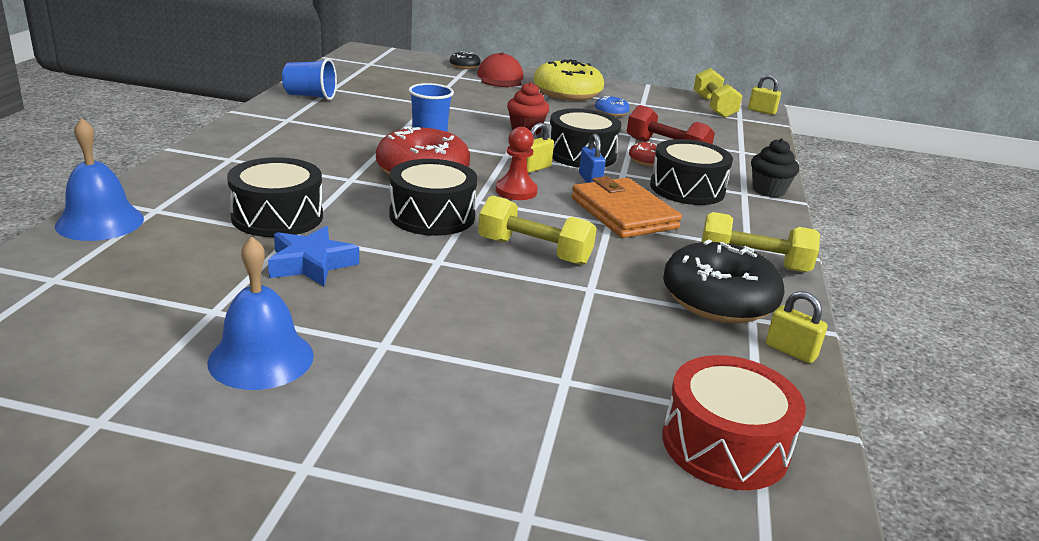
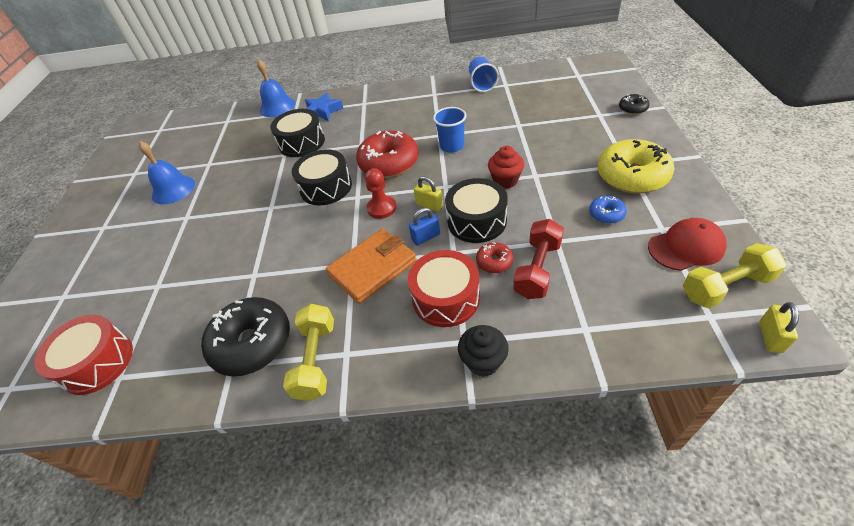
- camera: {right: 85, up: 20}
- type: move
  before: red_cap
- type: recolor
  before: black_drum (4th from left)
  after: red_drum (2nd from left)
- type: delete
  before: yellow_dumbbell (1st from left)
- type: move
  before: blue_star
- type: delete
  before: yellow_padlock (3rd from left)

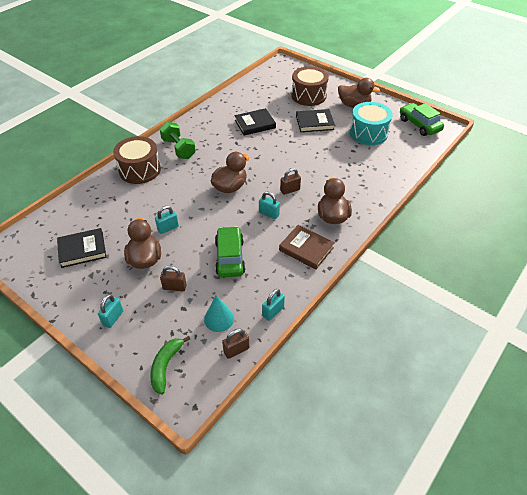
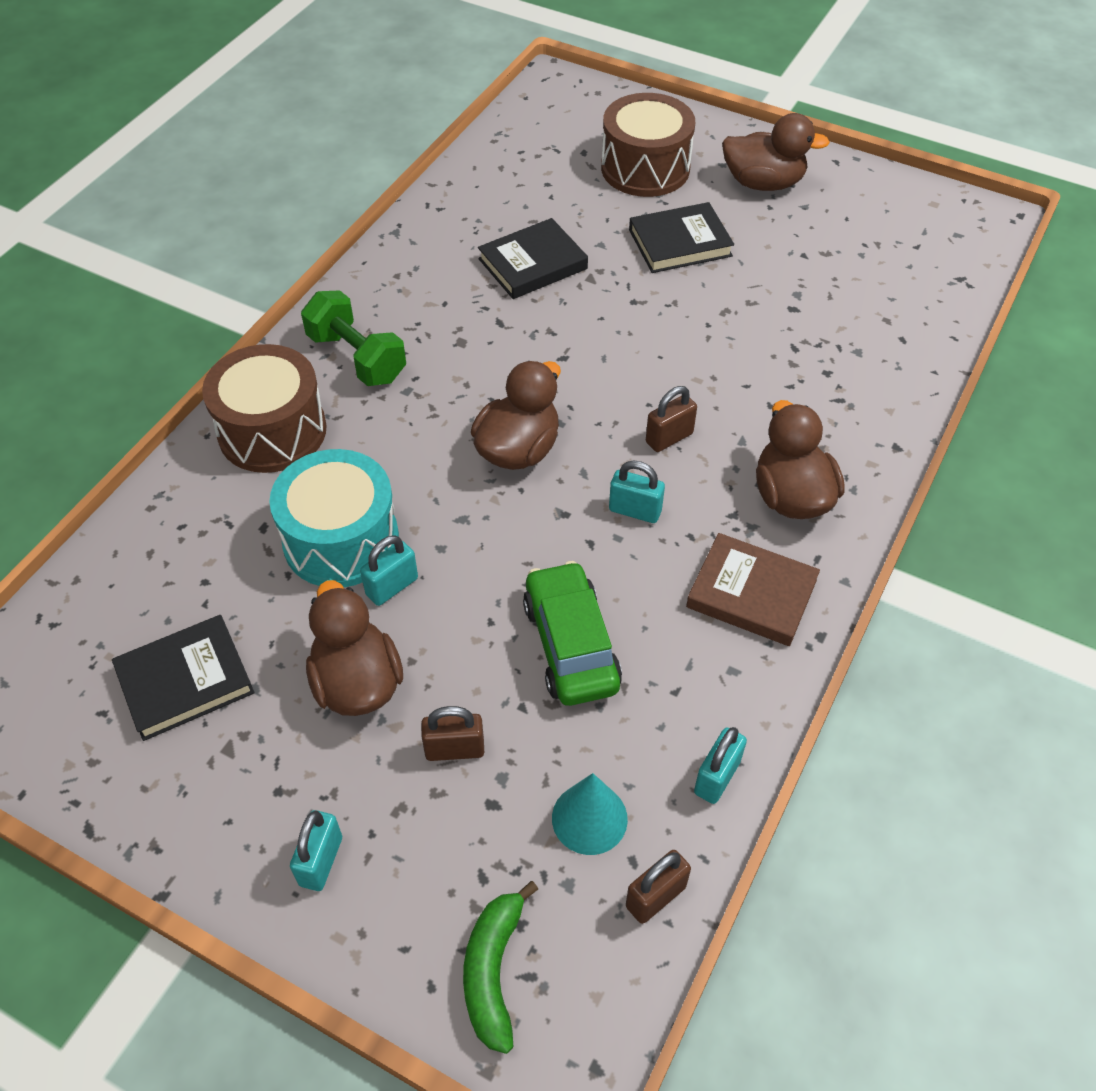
- camera: {right: -10, up: 5}
- type: move
  before: turquoise_drum
- type: delete
  before: green_car (2nd from left)

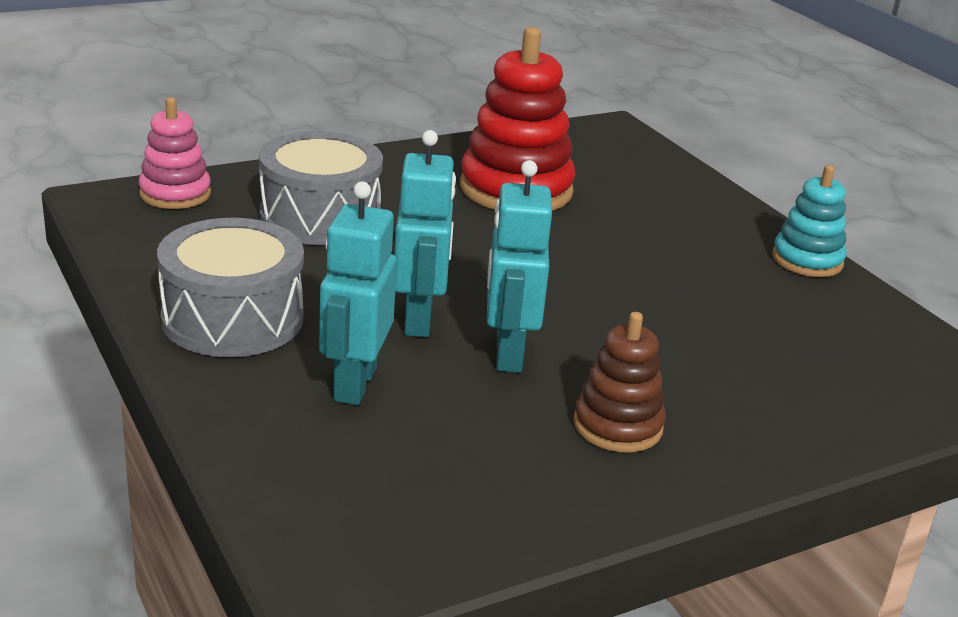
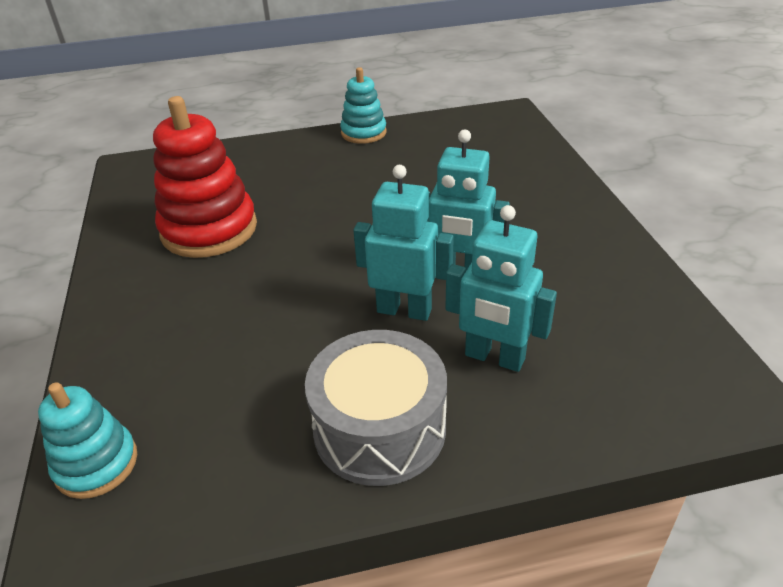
- camera: {right: -70, up: 10}
- type: recolor
  before: pink_stacking_toy
  after: turquoise_stacking_toy (1st from left)
- type: delete
  before: grey_drum (2nd from left)
- type: delete
  before: brown_stacking_toy

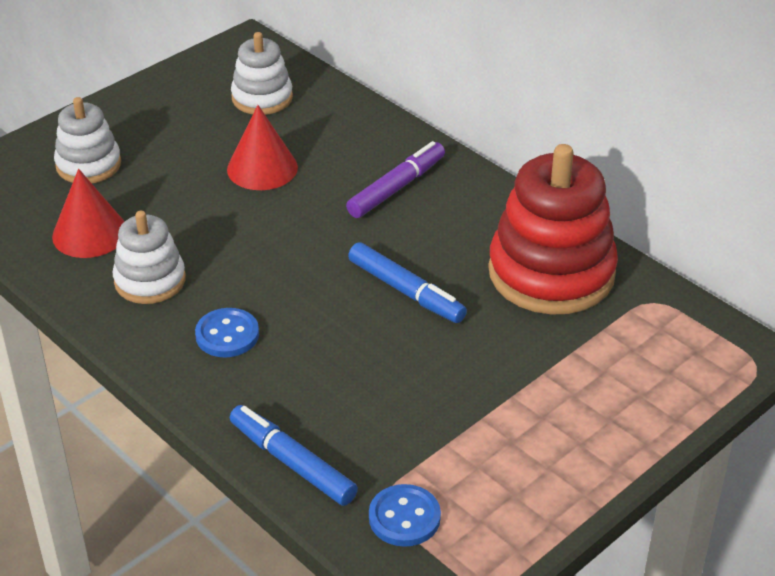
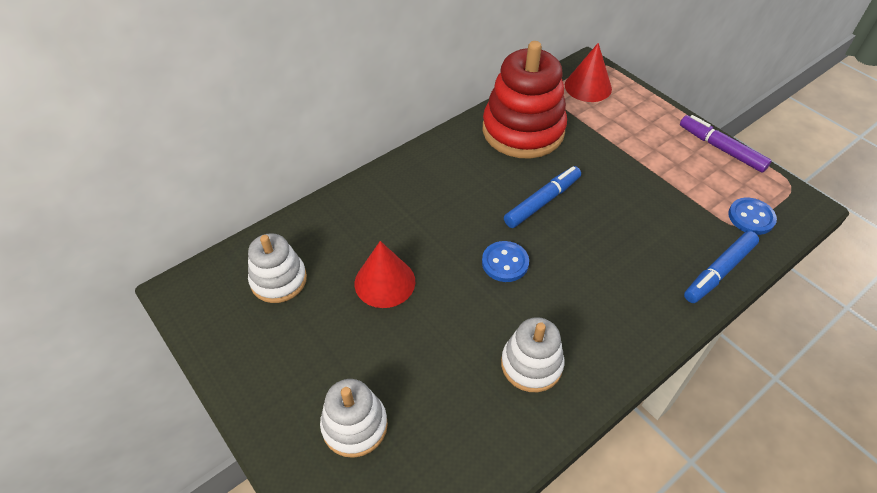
- camera: {right: -85, up: 10}
- type: move
  before: purple_marker
- type: move
  before: red_cone (1st from left in the first image)
  after: red_cone (2nd from left)
- type: move
  before: blue_button (1st from left)

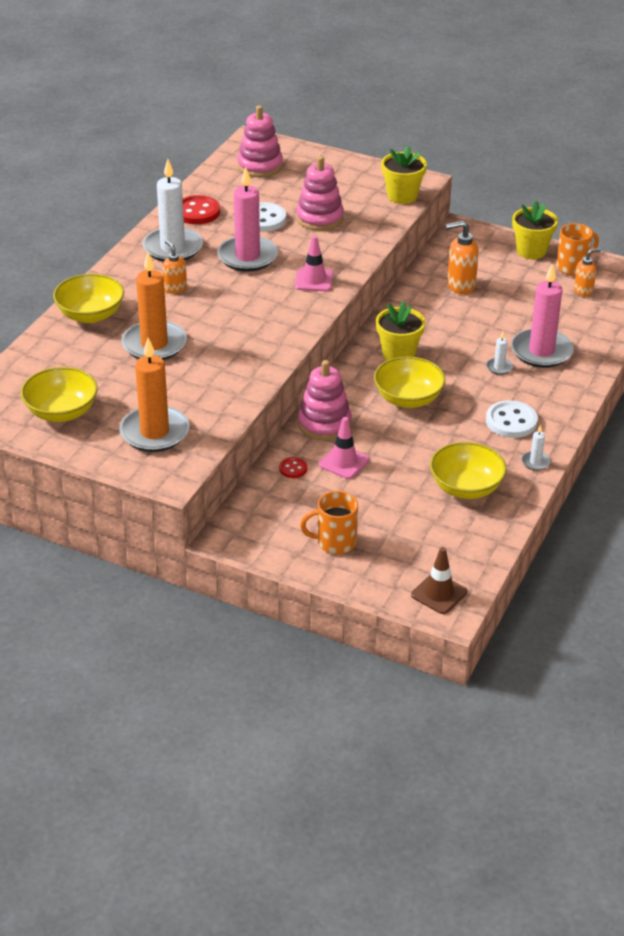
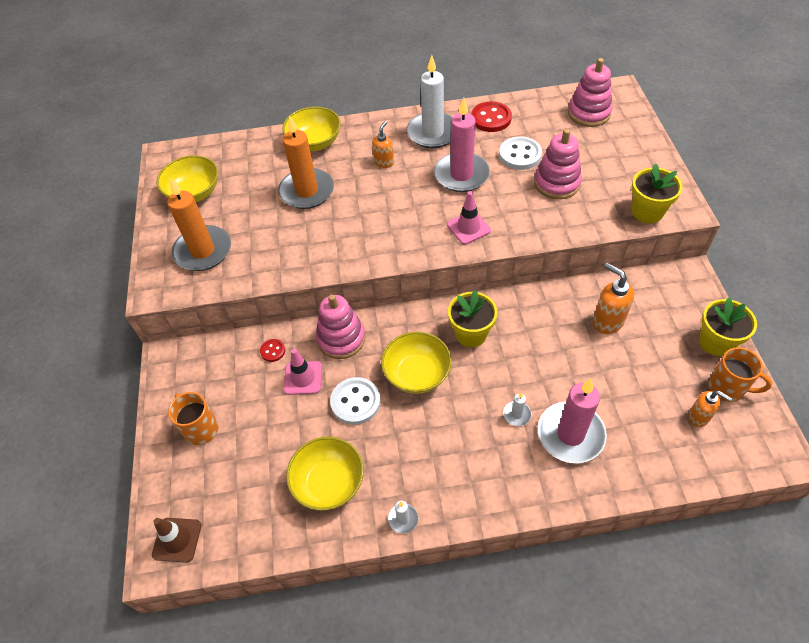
- camera: {right: 60, up: 15}
- type: move
  before: white_button (2nd from left in the first image)
  after: white_button (1st from left)

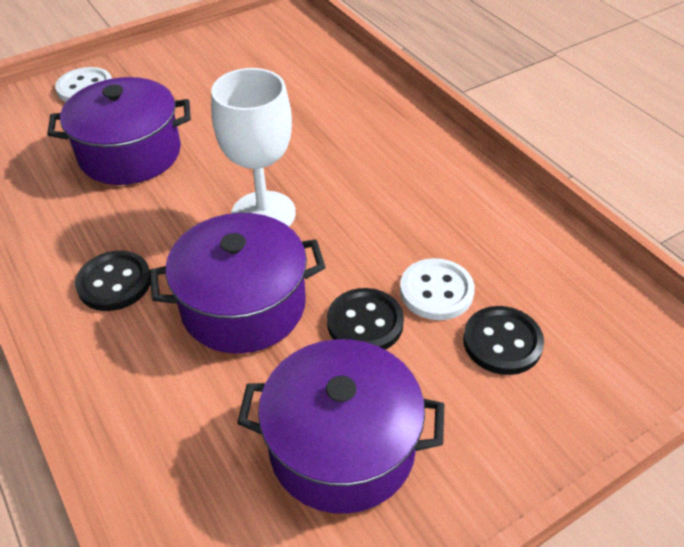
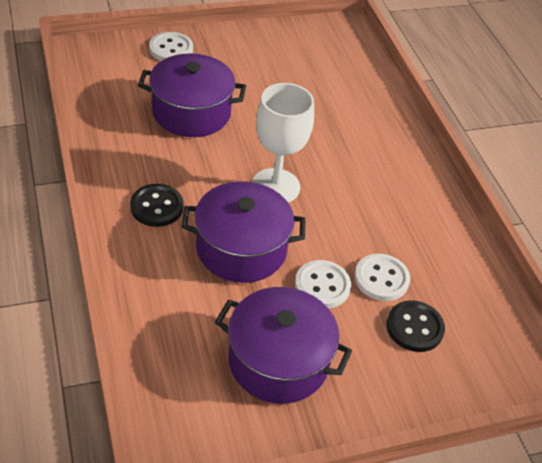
- camera: {right: 10, up: 0}
- type: recolor
  before: black_button (2nd from left)
  after: white_button (2nd from left)

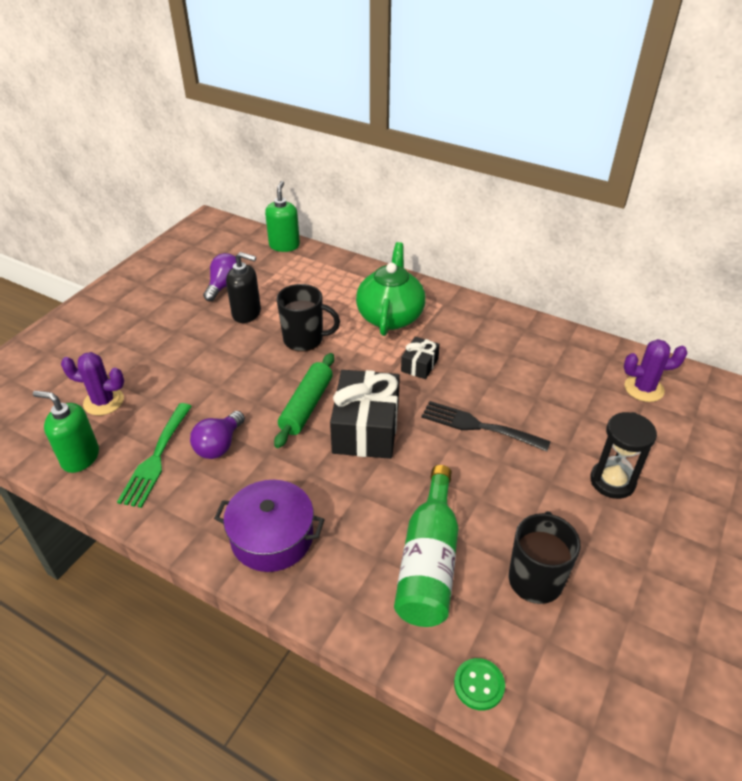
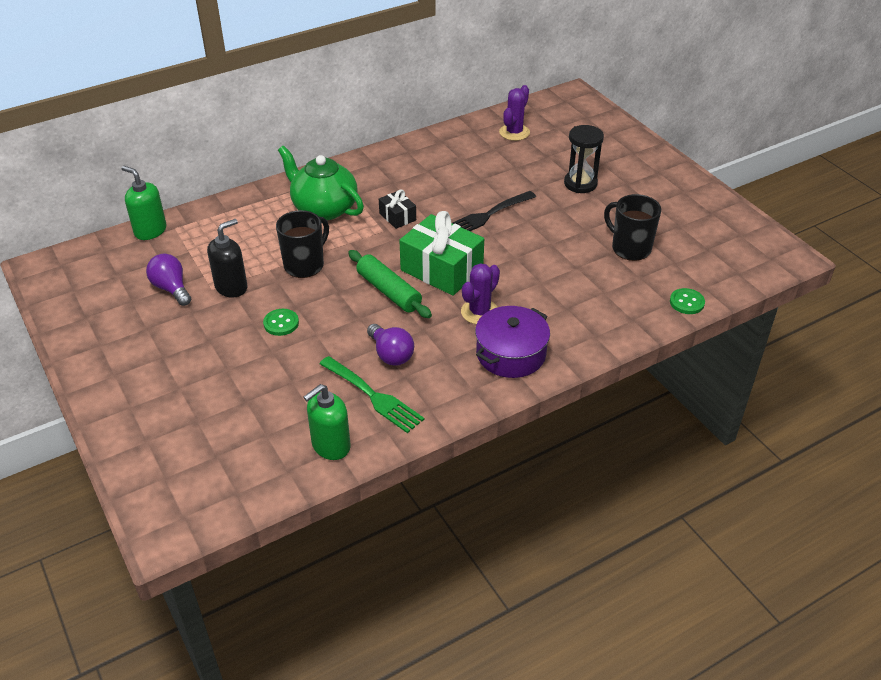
- camera: {right: -60, up: 0}
- type: move
  before: purple_cactus (1st from left)
- type: recolor
  before: black_gift (1st from left)
  after: green_gift
- type: delete
  before: green_bottle
- type: insert
  after: green_button (1st from left)

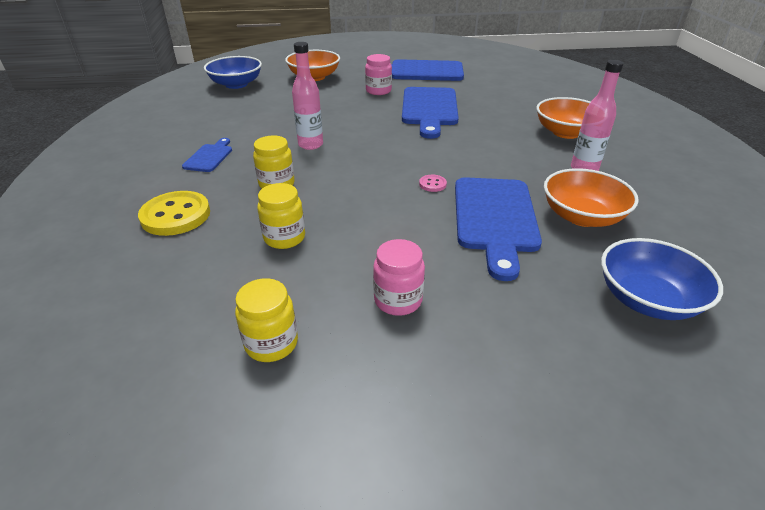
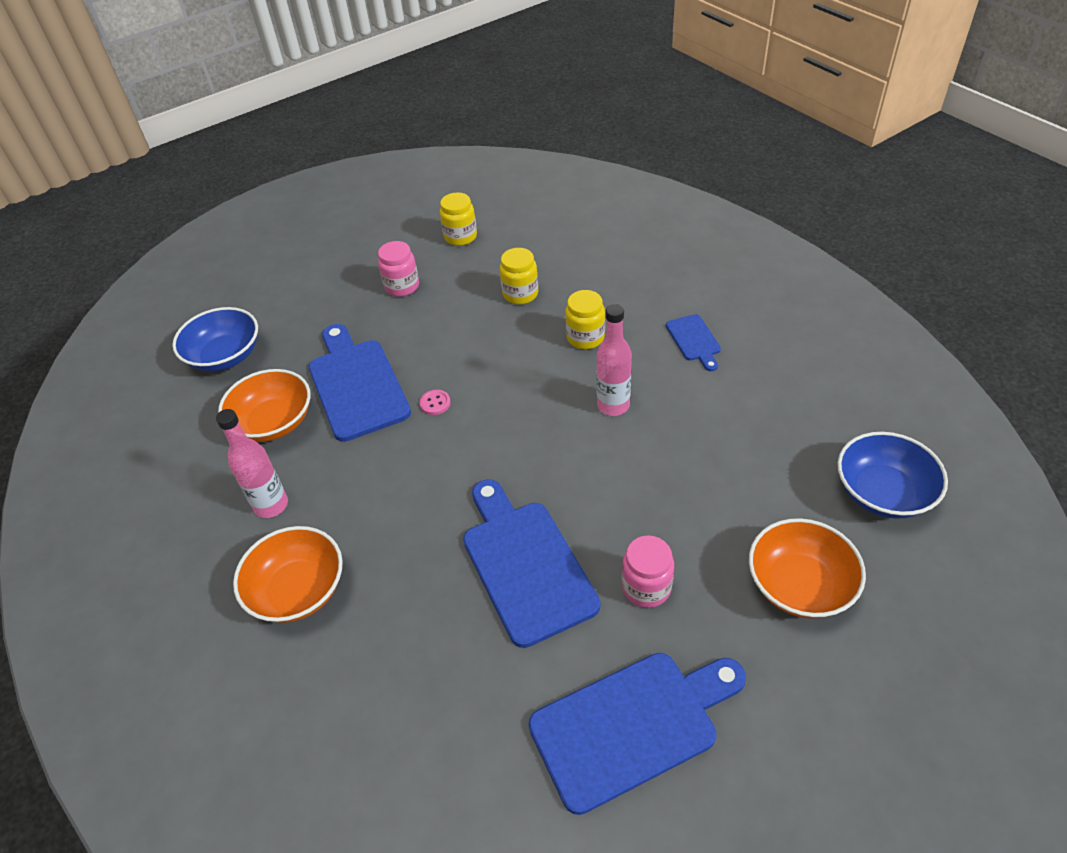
- camera: {right: 155, up: 10}
- type: delete
  before: yellow_button

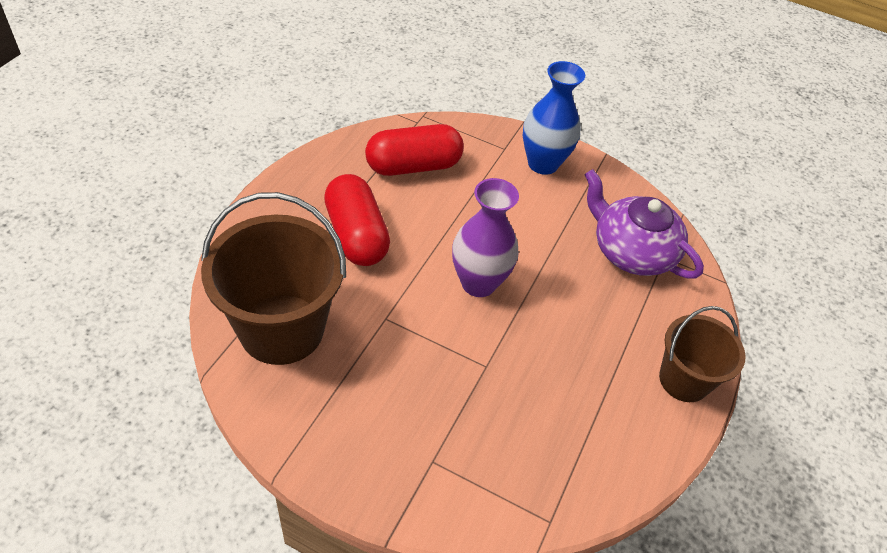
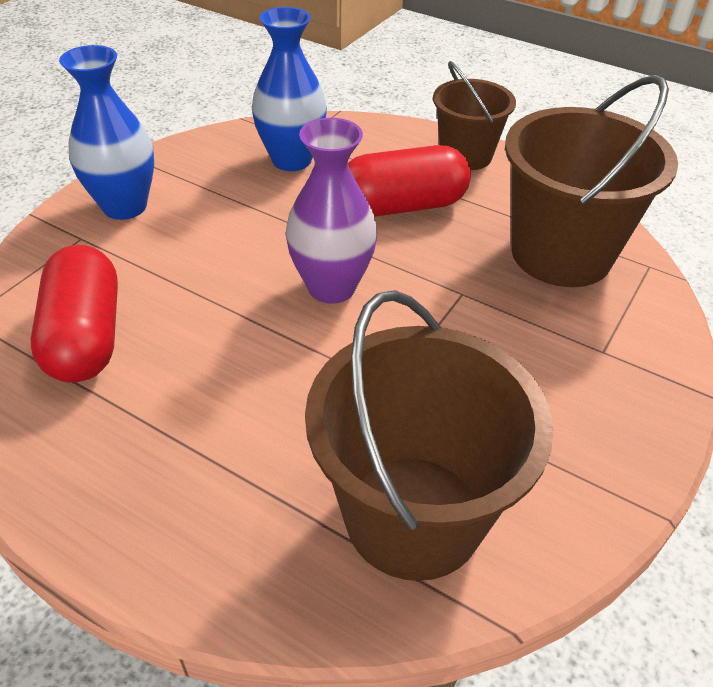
- camera: {right: -80, up: -5}
- type: replace
  before: purple_teapot
  after: blue_vase (2nd from left)
- type: move
  before: red_capsule (1st from left in the first image)
  after: red_capsule (2nd from left)
- type: insert
  after: brown_bucket (3rd from left)

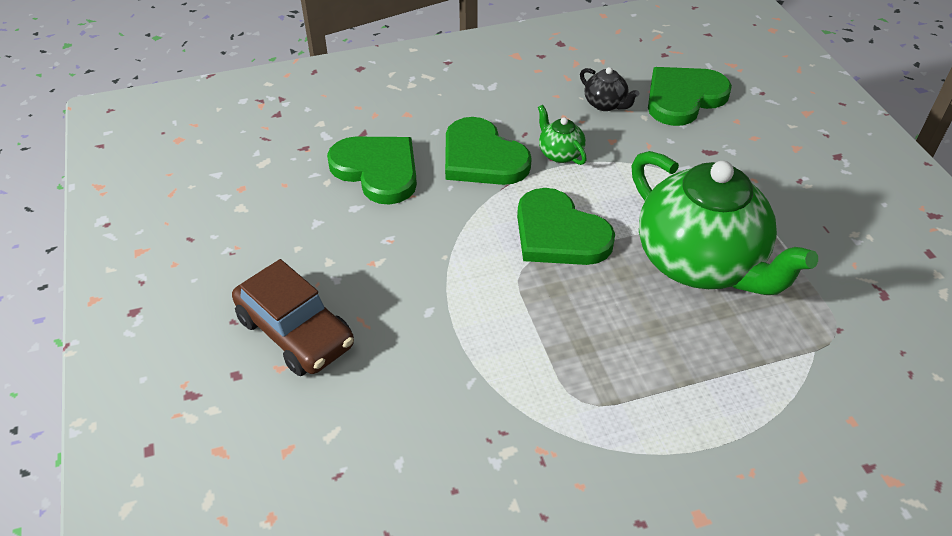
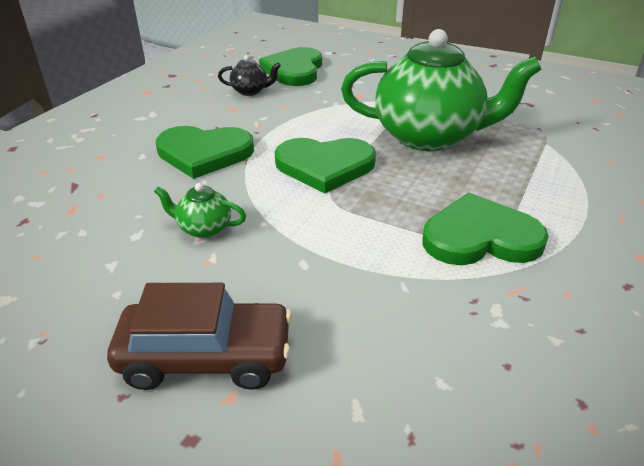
- camera: {right: -45, up: -10}
- type: move
  before: green_teapot (1st from left)
- type: move
  before: green_heart (1st from left in the first image)
  after: green_heart (4th from left)

